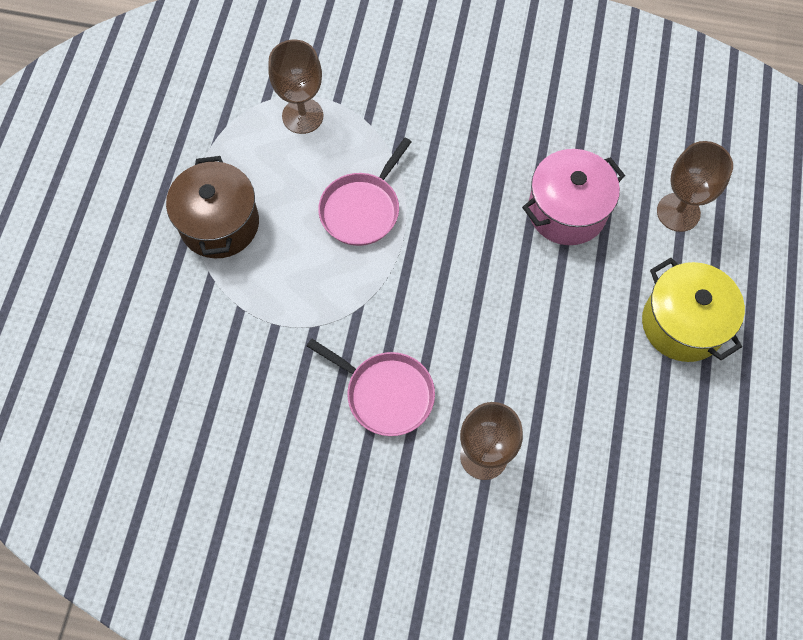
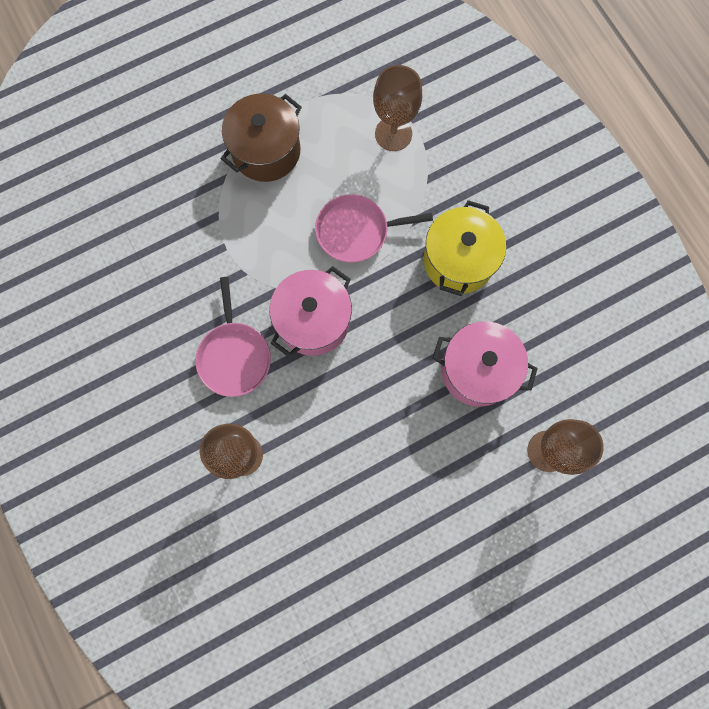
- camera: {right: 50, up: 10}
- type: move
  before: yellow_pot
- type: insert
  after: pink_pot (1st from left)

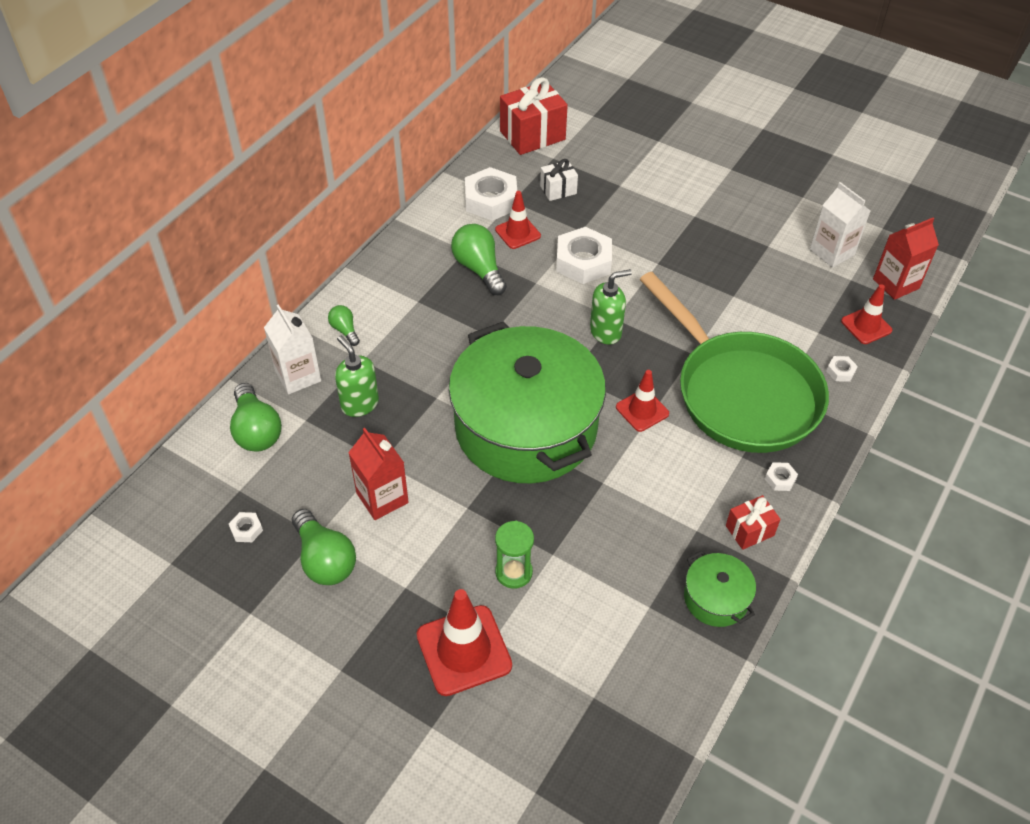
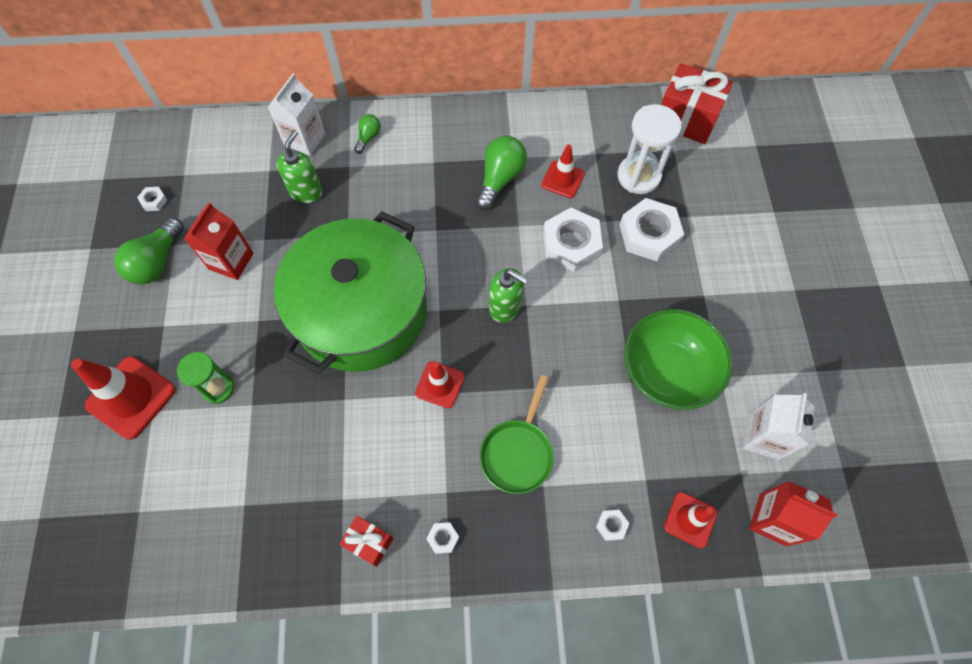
- camera: {right: 55, up: 15}
- type: replace
  before: white_gift
  after: white_hourglass
- type: move
  before: white_nut (2nd from left in the first image)
  after: white_nut (5th from left)
- type: resize
  before: green_pan
  scale: 0.49
- type: delete
  before: green_light_bulb (1st from left)
- type: delete
  before: green_pot (2nd from left)
- type: insert
  after: green_bowl

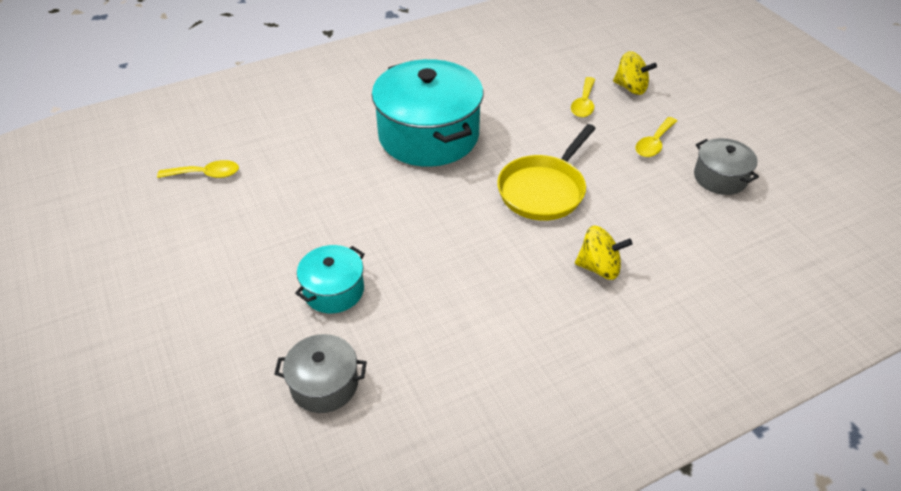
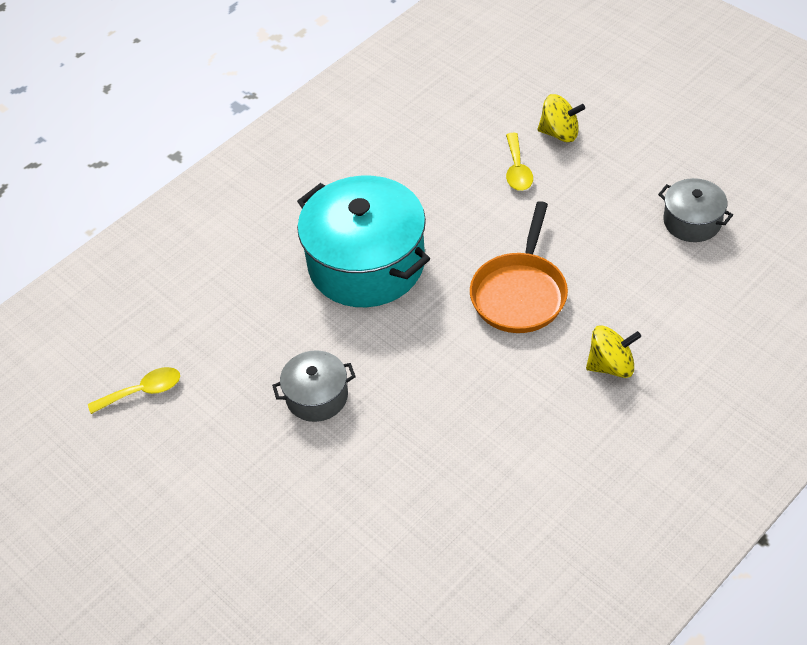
- camera: {right: -15, up: 5}
- type: delete
  before: yellow_spoon (3rd from left)
- type: recolor
  before: yellow_pan
  after: orange_pan
- type: delete
  before: turquoise_pot (1st from left)
- type: move
  before: grey_pot (1st from left)

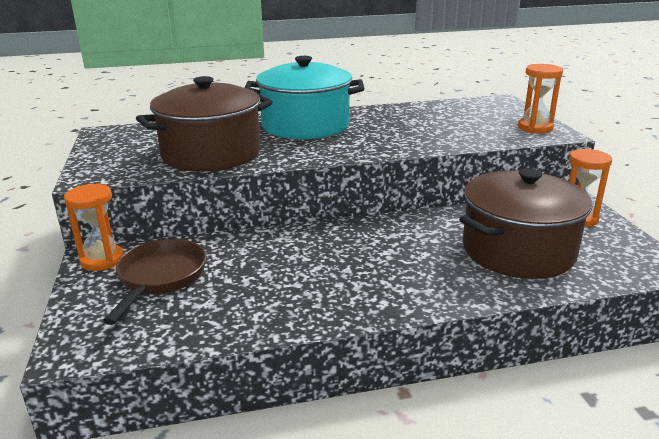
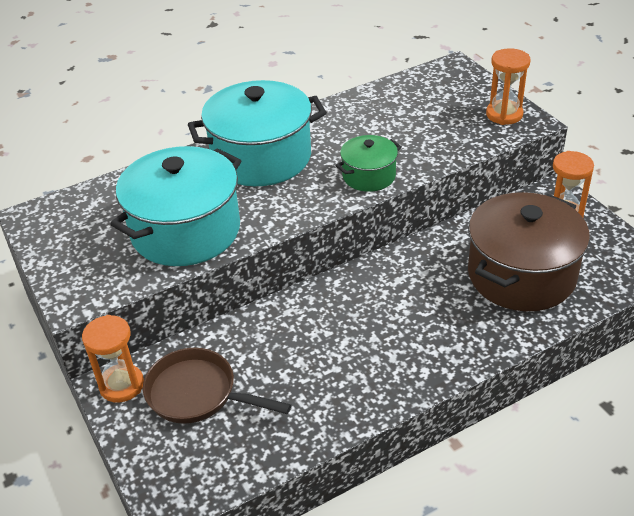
- camera: {right: -15, up: 15}
- type: recolor
  before: brown_pot (1st from left)
  after: turquoise_pot (1st from left)
- type: rotate
  before: brown_pan
  turn: -60
- type: insert
  after: green_pot

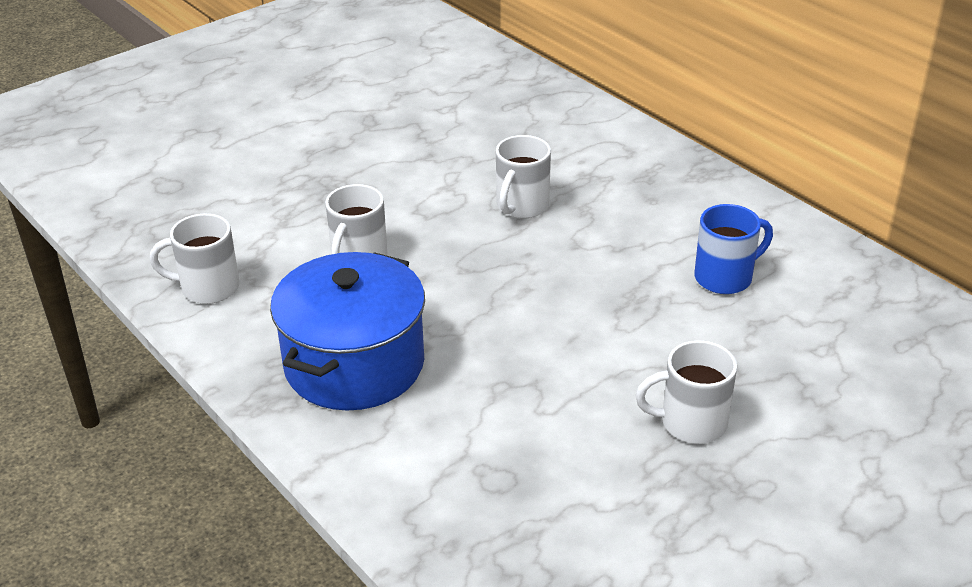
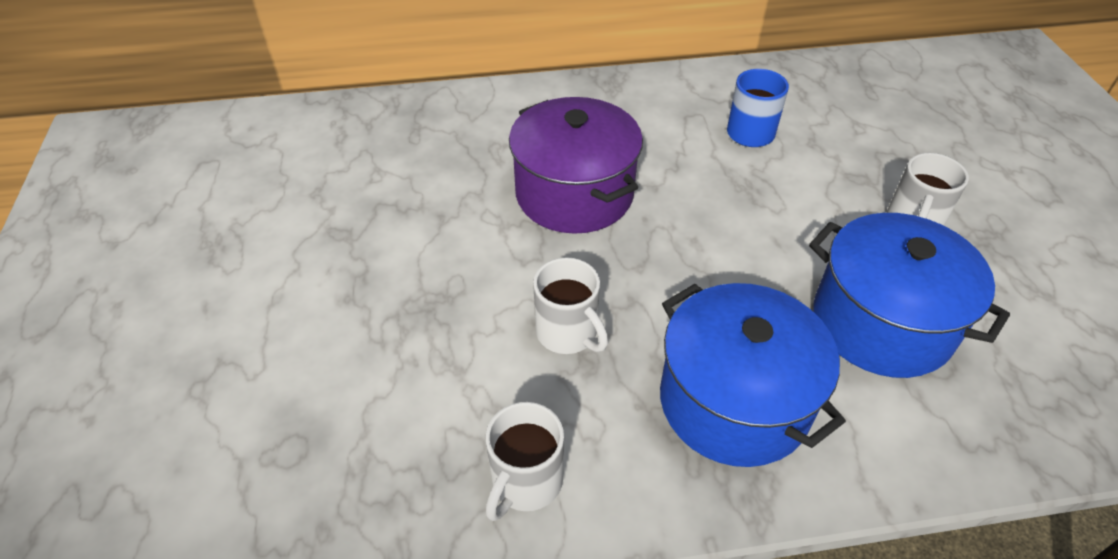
- camera: {right: -60, up: 10}
- type: replace
  before: white_mug (3rd from left)
  after: purple_pot
- type: insert
  after: blue_pot (2nd from left)

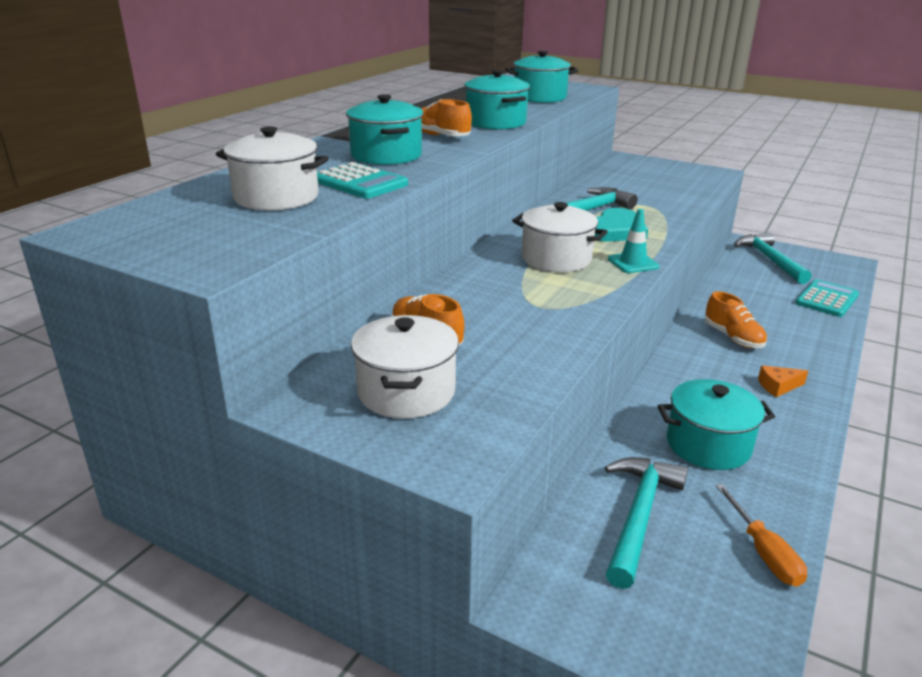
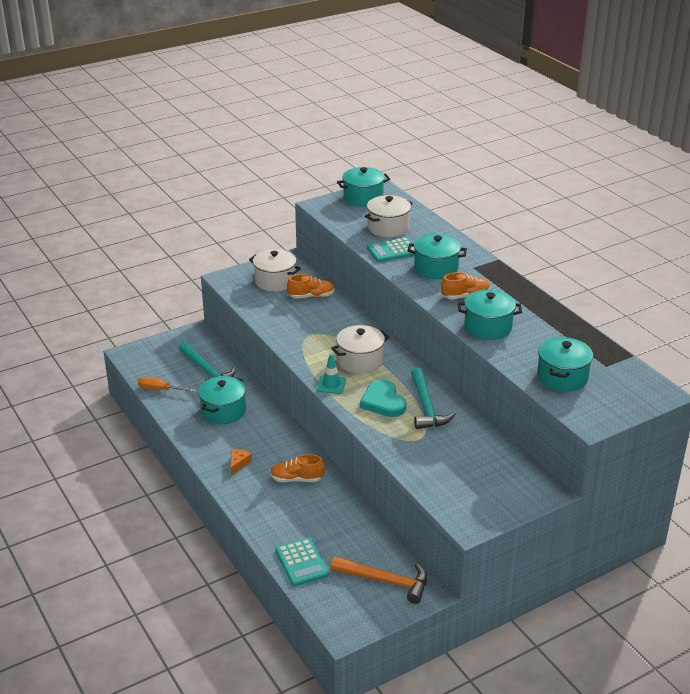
- camera: {right: 120, up: 5}
- type: recolor
  before: turquoise_hammer (3rd from left)
  after: orange_hammer
- type: insert
  after: turquoise_pot (2nd from left)

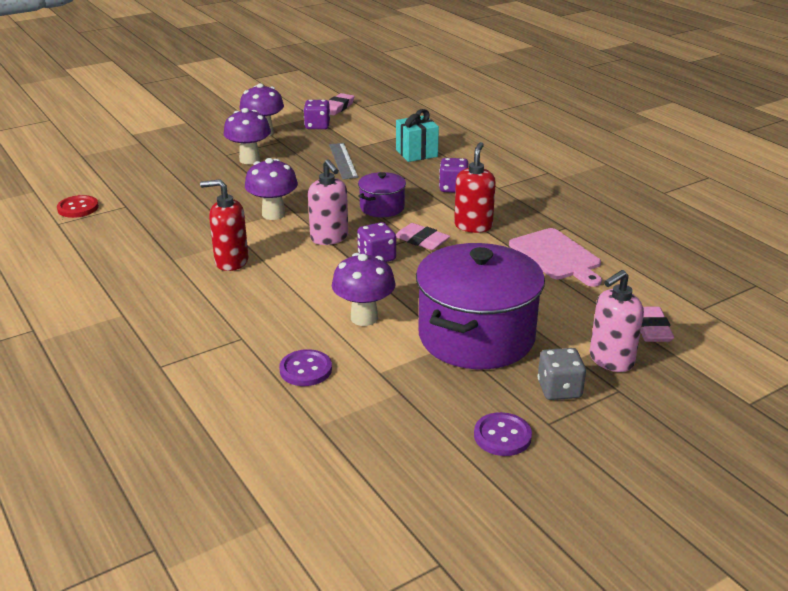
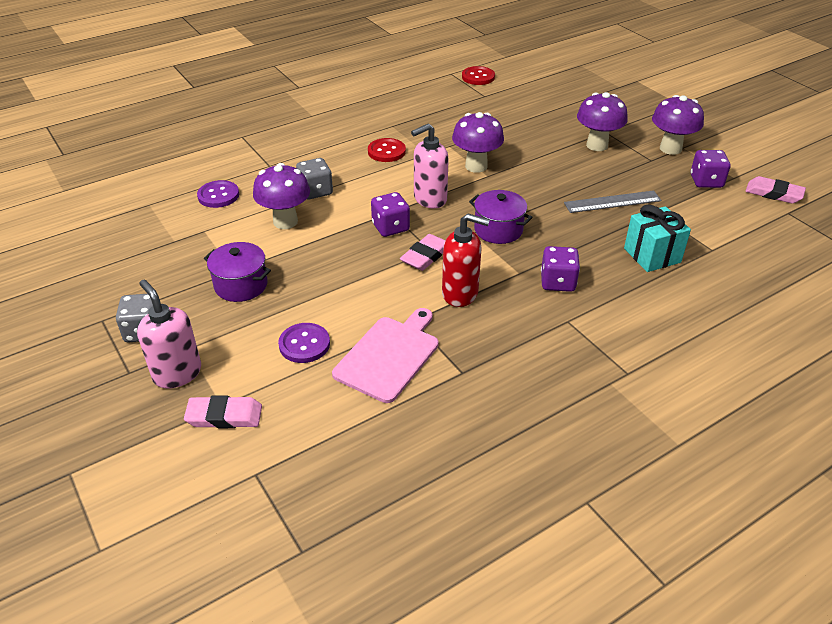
- camera: {right: 90, up: 10}
- type: replace
  before: red_soap_dispenser (1st from left)
  after: red_button (1st from left)
- type: rotate
  before: pink_cutting_board
  turn: 150
- type: resize
  before: purple_pot (2nd from left in the first image)
  scale: 0.48
- type: move
  before: purple_button (2nd from left)
- type: insert
  after: grey_dice (2nd from left)

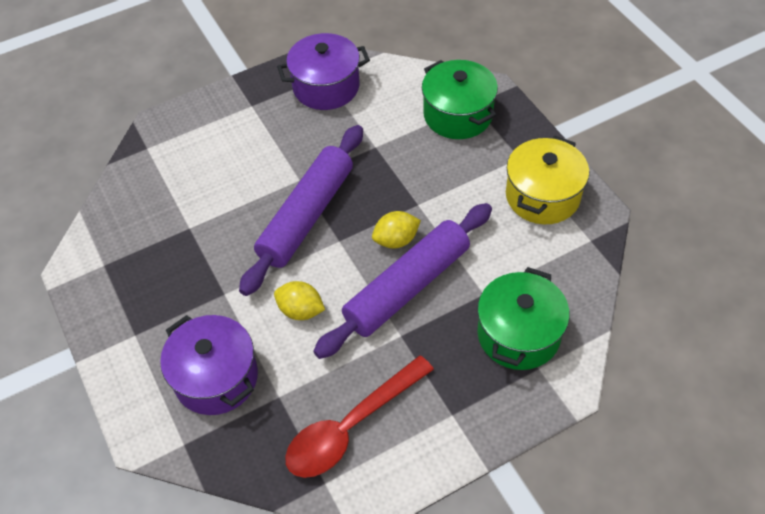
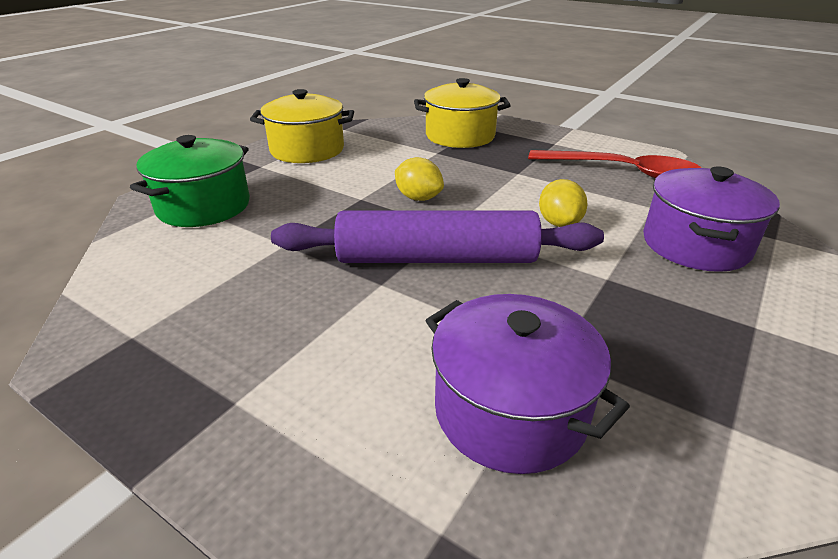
- camera: {right: -120, up: -20}
- type: move
  before: purple_pot (2nd from left in the first image)
  after: purple_pot (1st from left)
- type: delete
  before: purple_rolling_pin (2nd from left)
- type: recolor
  before: green_pot (2nd from left)
  after: yellow_pot (2nd from left)

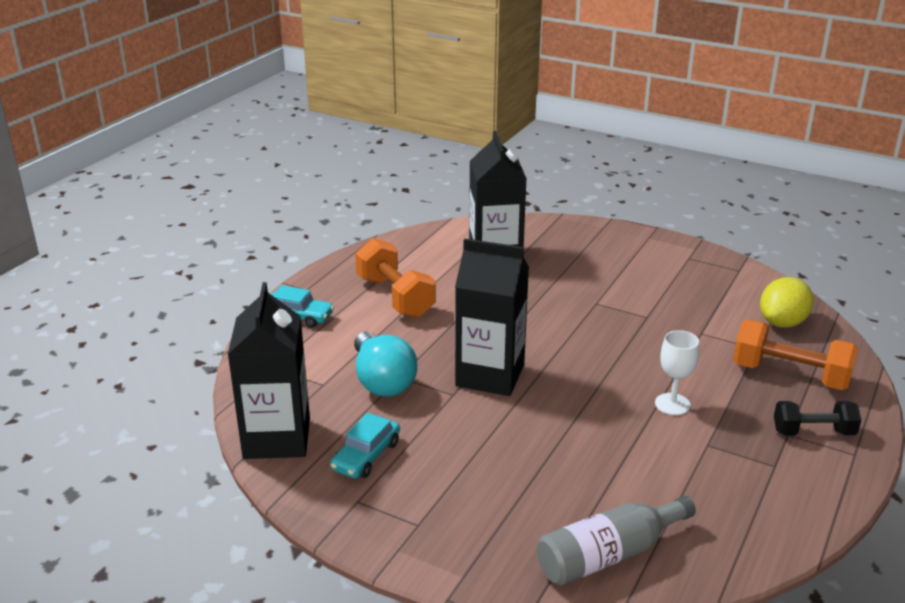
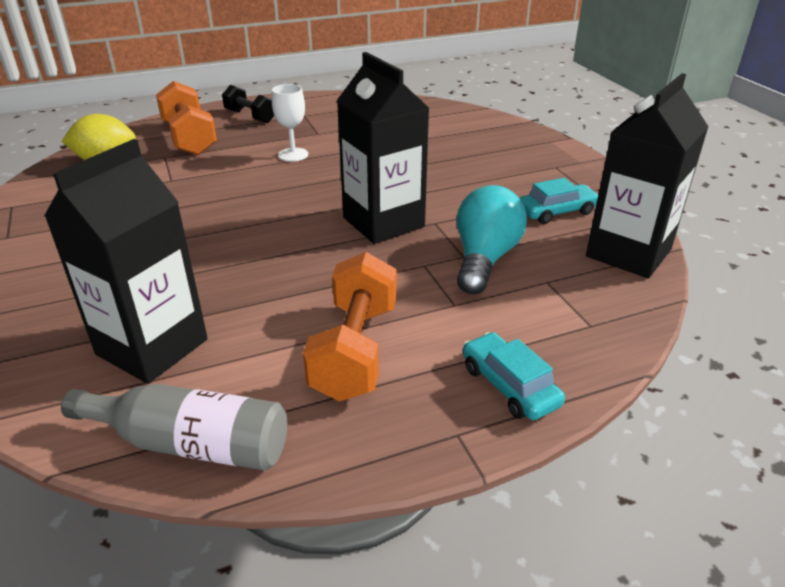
- camera: {right: -140, up: 5}
- type: move
  before: grey_bottle

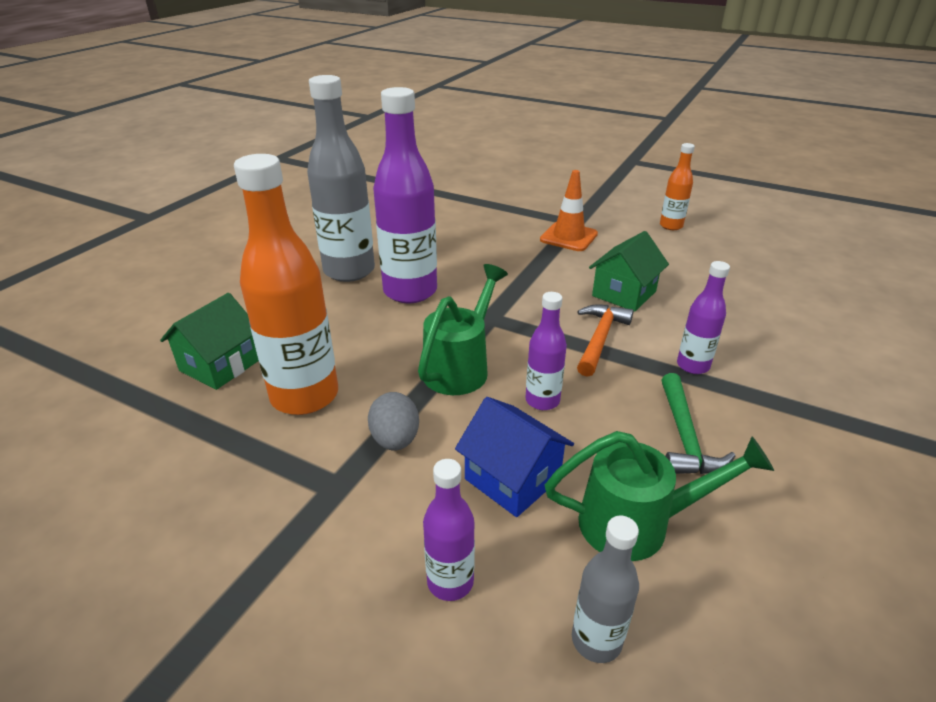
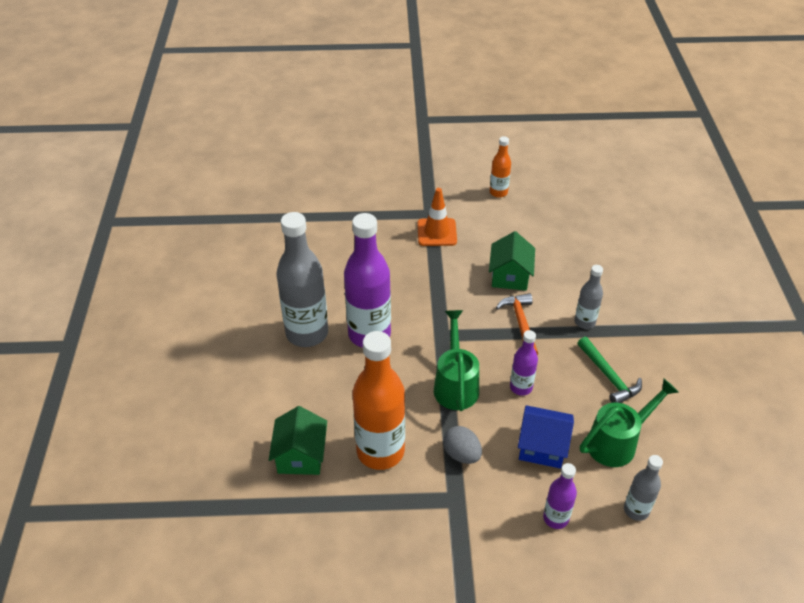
- camera: {right: -30, up: 10}
- type: recolor
  before: purple_bottle (4th from left)
  after: grey_bottle (2nd from left)

